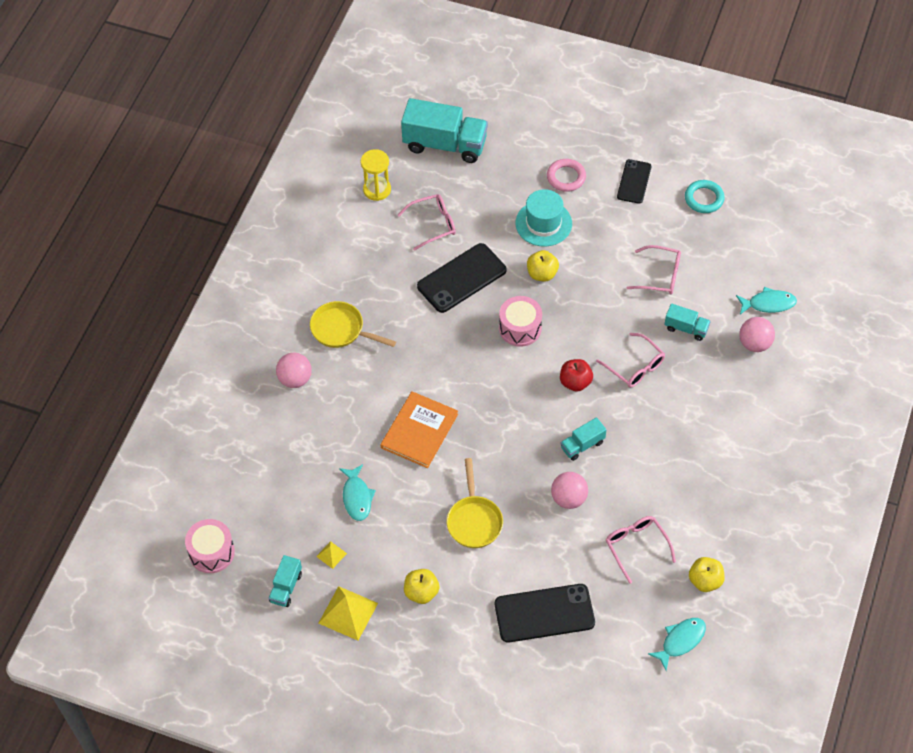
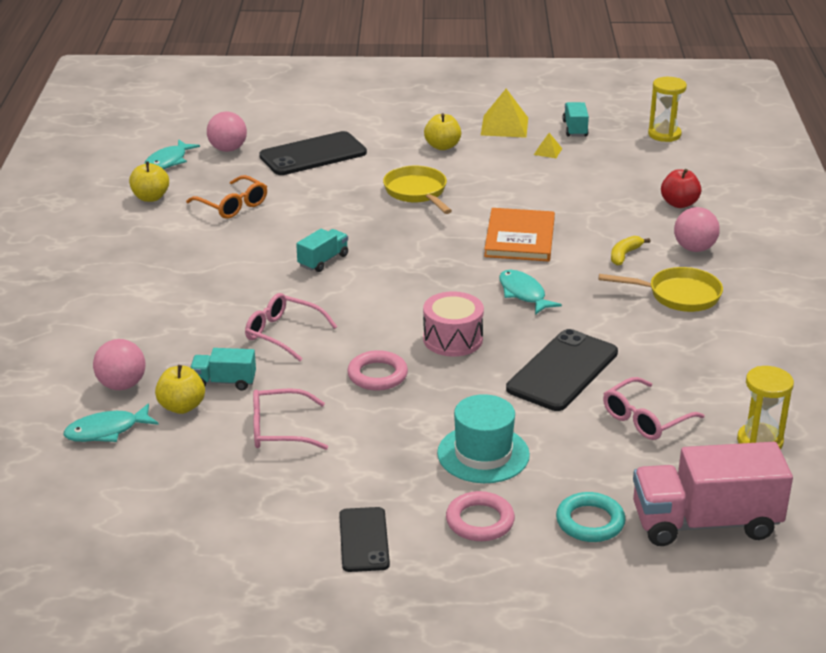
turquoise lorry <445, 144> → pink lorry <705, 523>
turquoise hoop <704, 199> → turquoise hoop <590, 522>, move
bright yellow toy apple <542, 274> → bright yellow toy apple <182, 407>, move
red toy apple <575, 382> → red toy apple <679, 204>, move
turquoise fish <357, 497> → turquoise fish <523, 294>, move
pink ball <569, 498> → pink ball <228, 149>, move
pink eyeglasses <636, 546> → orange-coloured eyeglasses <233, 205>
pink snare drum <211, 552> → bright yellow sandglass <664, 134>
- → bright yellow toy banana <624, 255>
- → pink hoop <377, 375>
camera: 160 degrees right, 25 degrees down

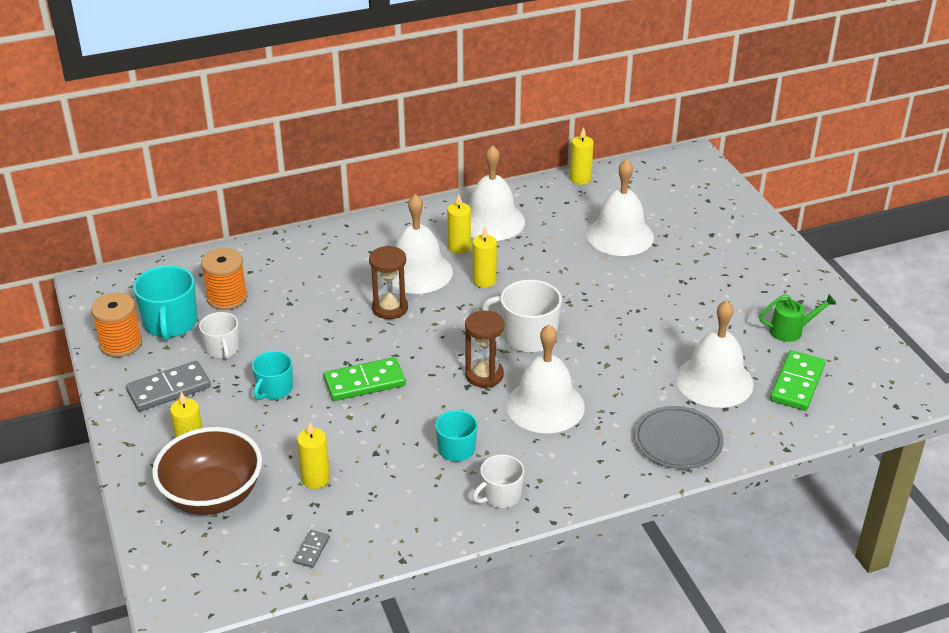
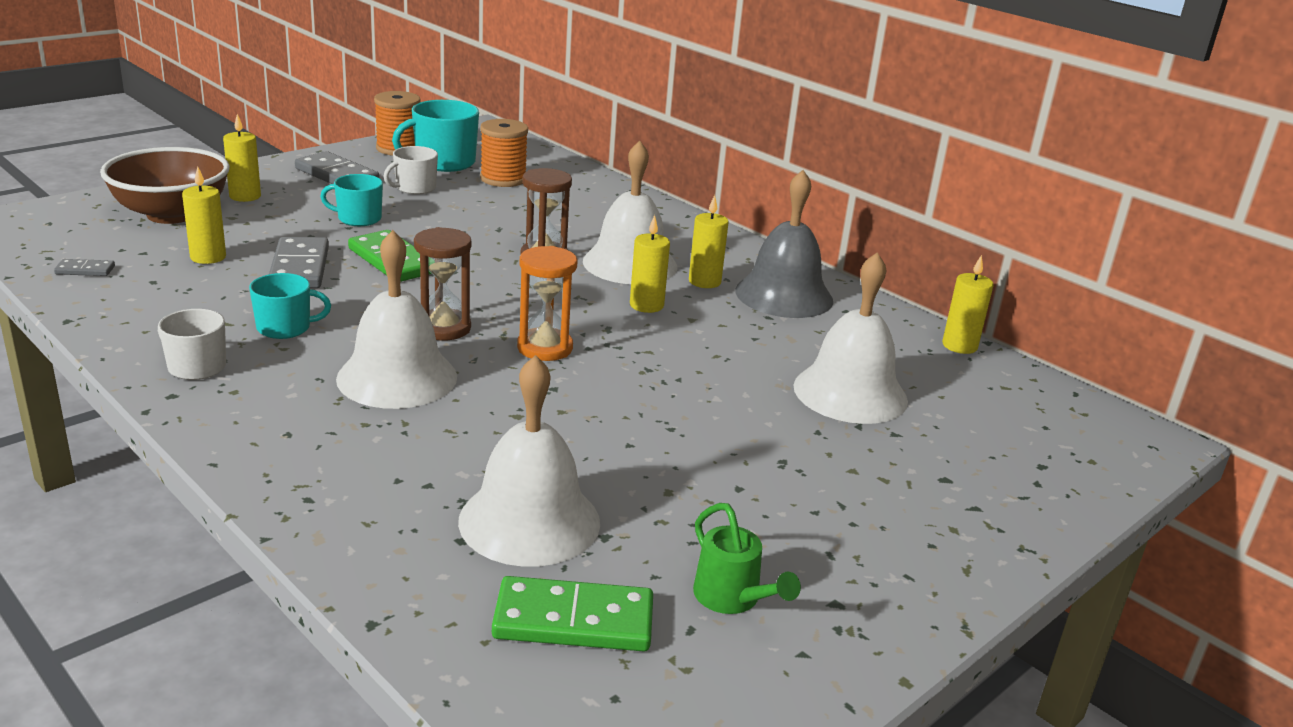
pure white hand bell <491, 221> → ash-grey hand bell <784, 295>
pure white mug <527, 336> → orange-coloured sandglass <545, 348>
ash-grey flat dish <678, 440> → -
- → ash-grey domino <299, 267>
camera: 65 degrees right, 10 degrees down

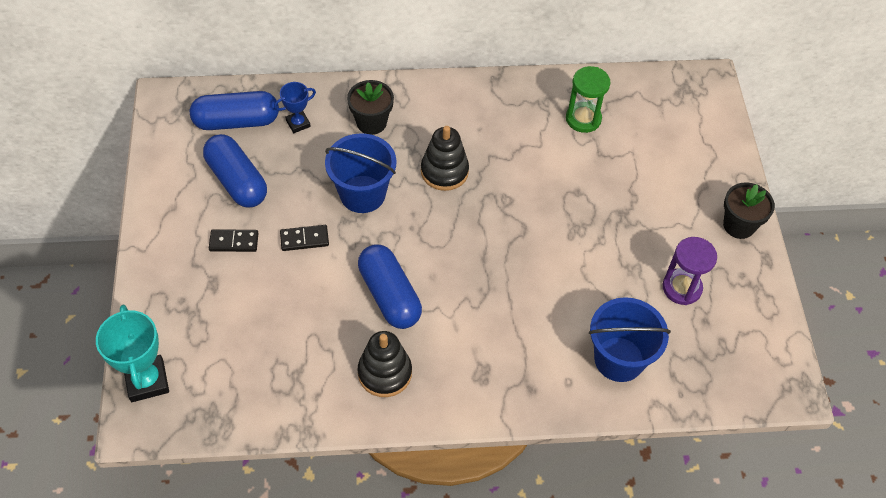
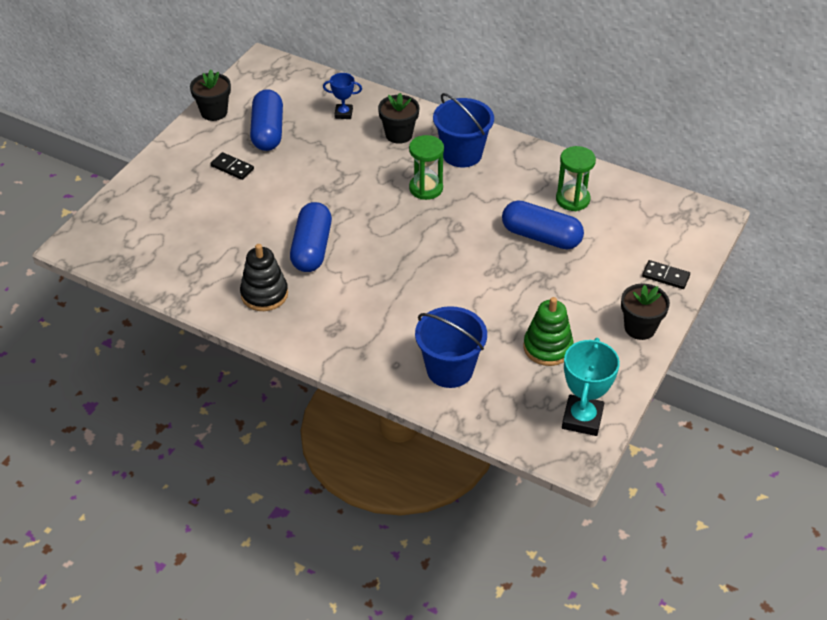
cobalt pill <236, 121> → cobalt pill <541, 236>, move
ebony stacking rings <444, 171> → green sandglass <426, 188>
cobalt sand bucket <362, 194> → cobalt sand bucket <462, 154>, move
ebony domino <304, 239> → ebony domino <665, 276>, move
purple sandglass <682, 288> → green stacking rings <547, 347>
turquoise prize cup <147, 381> → turquoise prize cup <582, 419>, move
- → ebony plant pot <214, 112>
camera: 35 degrees right, 10 degrees down

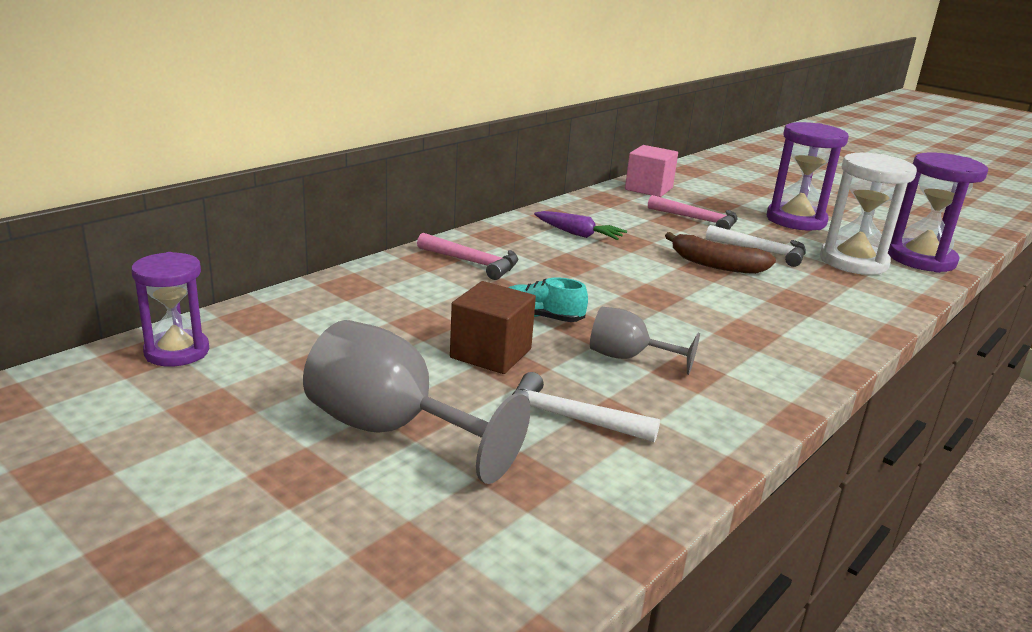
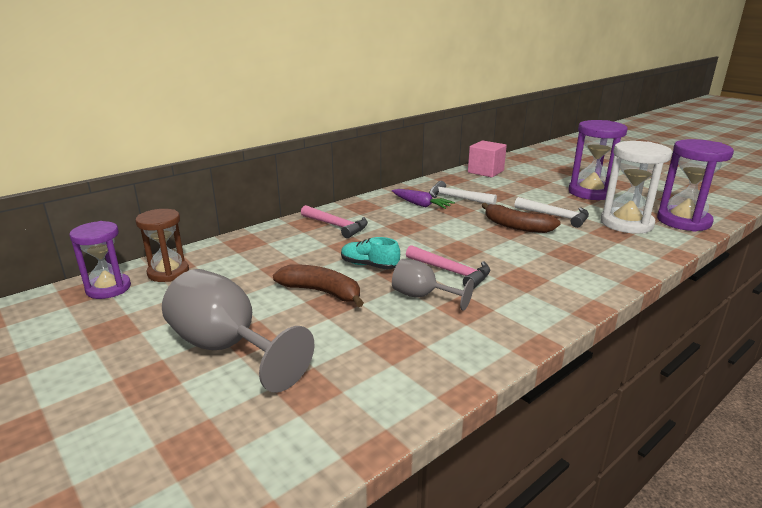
pink claw hammer <698, 220> → pink claw hammer <451, 272>, move
russet solid cube <491, 353> → russet toy banana <322, 292>
pure white claw hammer <569, 419> → pure white claw hammer <456, 198>, move
- → russet sandglass <168, 272>
camera: 10 degrees right, 0 degrees up

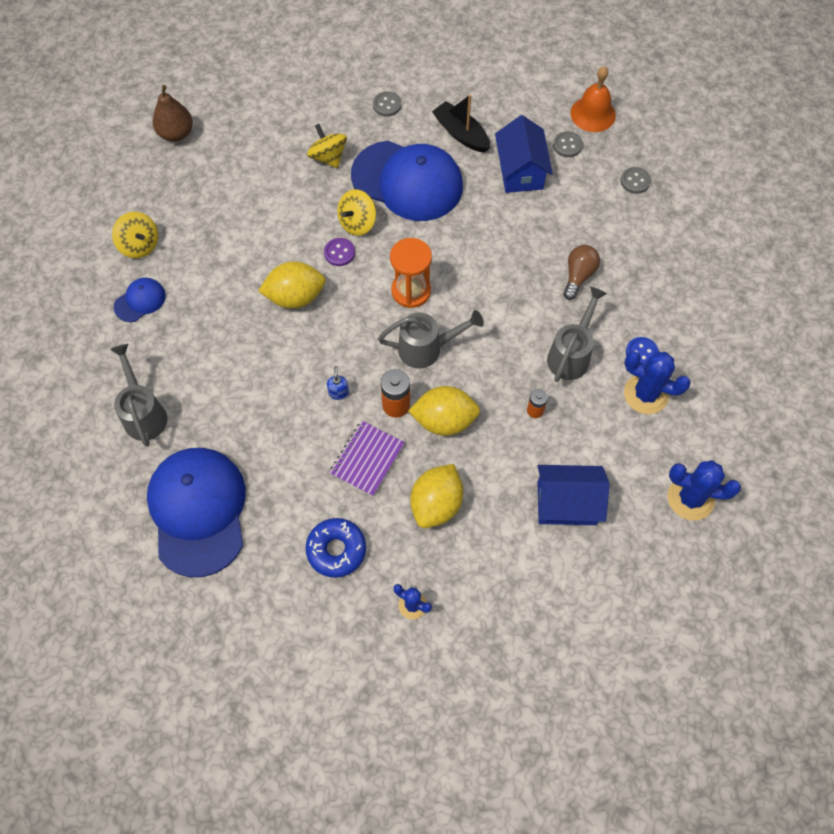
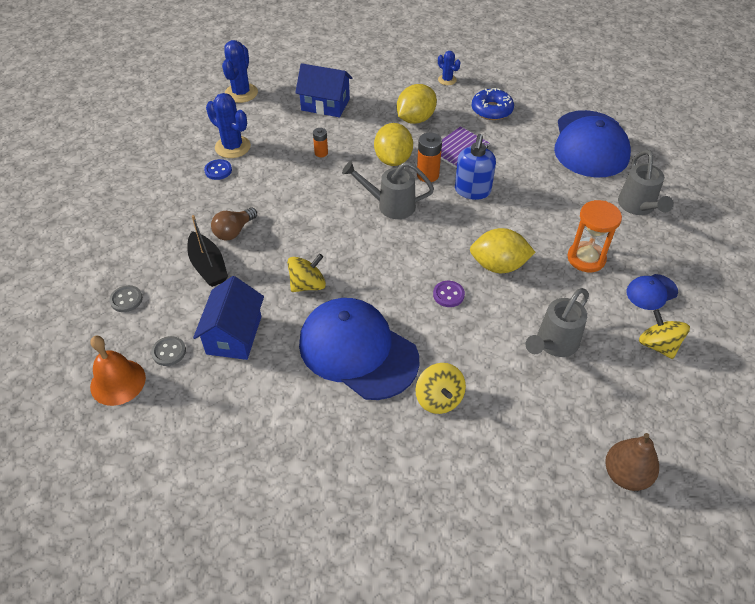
ash-grey sewing button <387, 105> → -
ebony boat <461, 134> → ebony boat <208, 266>, move
bright yellow whirligig <357, 223> → bright yellow whirligig <308, 285>, move
orange-coloured sandglass <411, 291> → orange-coloured sandglass <586, 258>, move
ash-grey sprinkling can <571, 355> → ash-grey sprinkling can <554, 344>, move
cobalt pump bottle <338, 392> → cobalt pump bottle <472, 191>, x2.14
bright yellow lemon <444, 420> → bright yellow lemon <393, 160>, 75 degrees clockwise
cobalt saguaro cactus <690, 498> → cobalt saguaro cactus <241, 93>, 75 degrees clockwise
camera: 165 degrees left, 15 degrees down

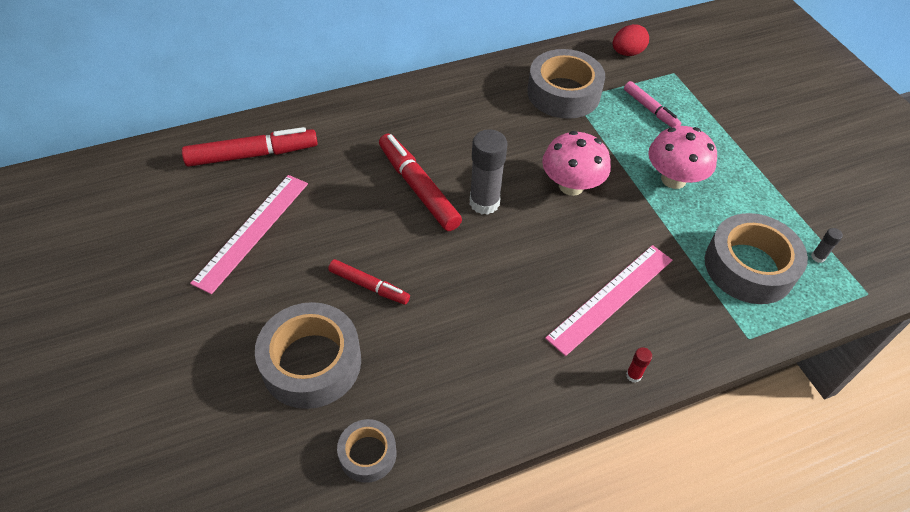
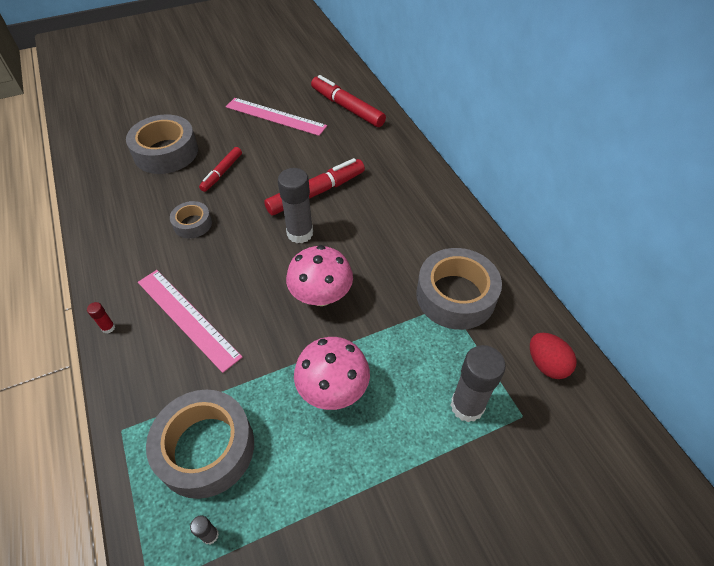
pink marker <650, 109> → -
red marker <252, 155> → red marker <347, 108>, 150 degrees clockwise
ash-grey tape <367, 454> → ash-grey tape <192, 224>, move
- → ash-grey stick of glue <467, 406>
camera: 90 degrees right, 0 degrees up

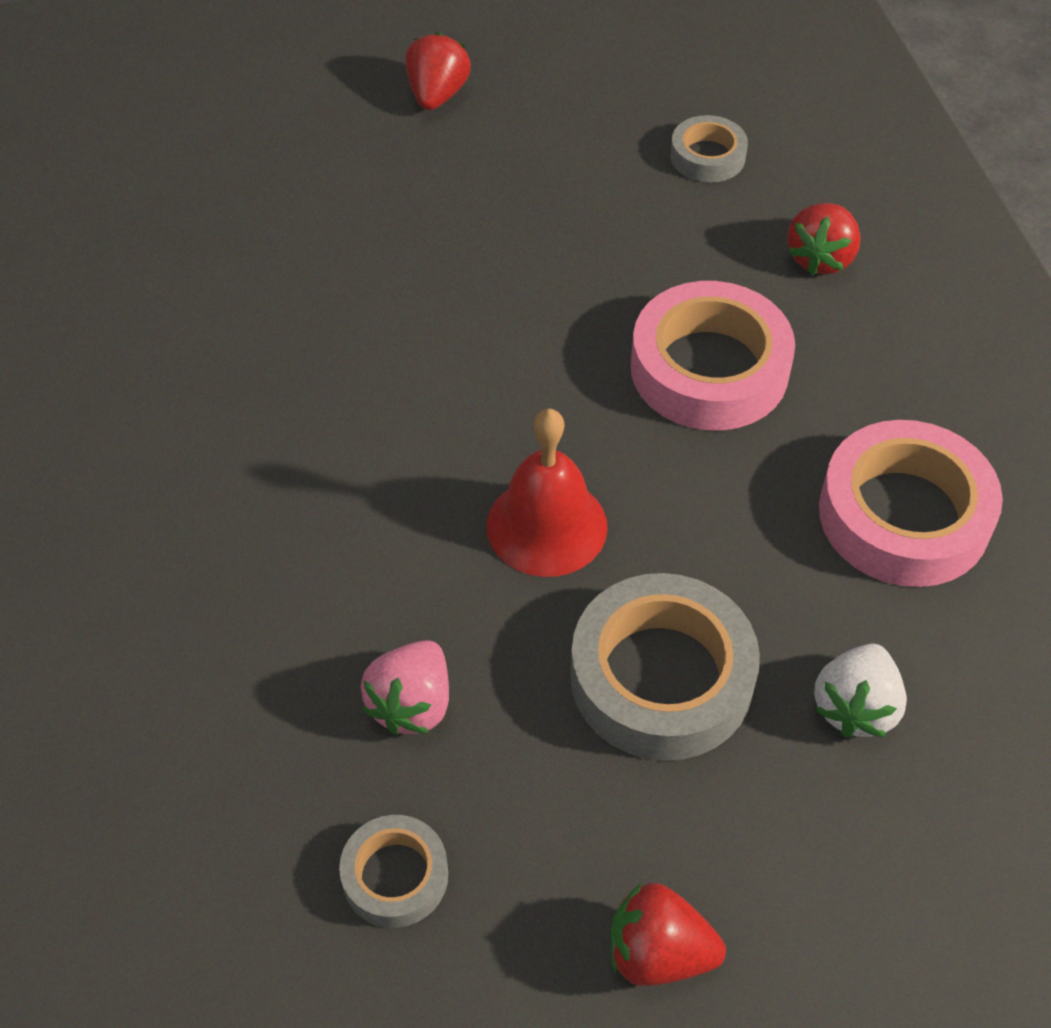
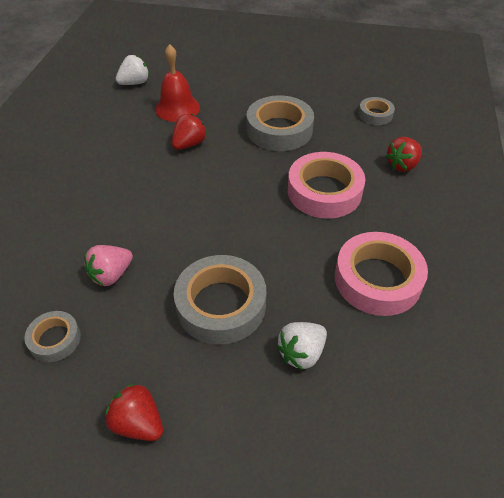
red toy strawberry <437, 95> → red toy strawberry <189, 144>, move
red hand bell <546, 526> → red hand bell <177, 108>, move
- → pure white toy strawberry <134, 83>
- → ash-grey tape <279, 130>
camera: 25 degrees right, 5 degrees down

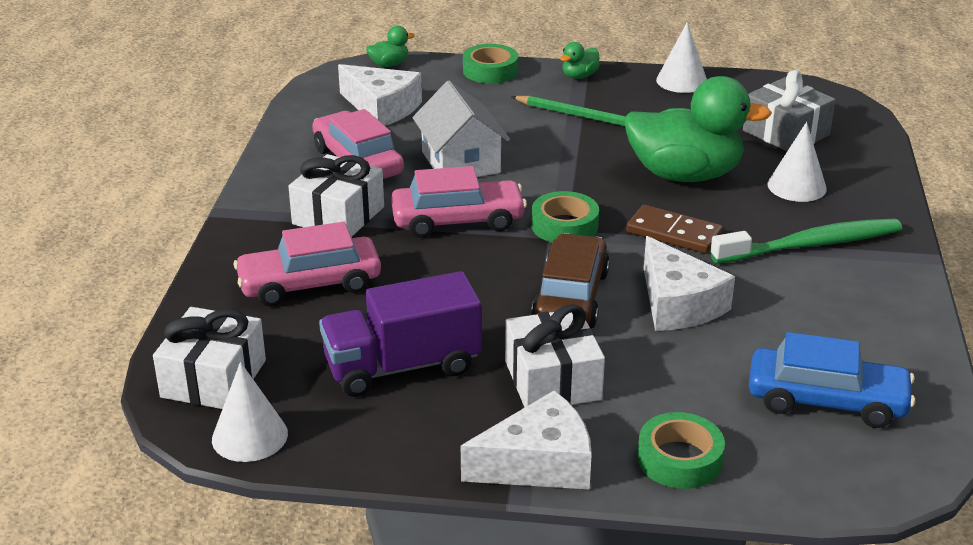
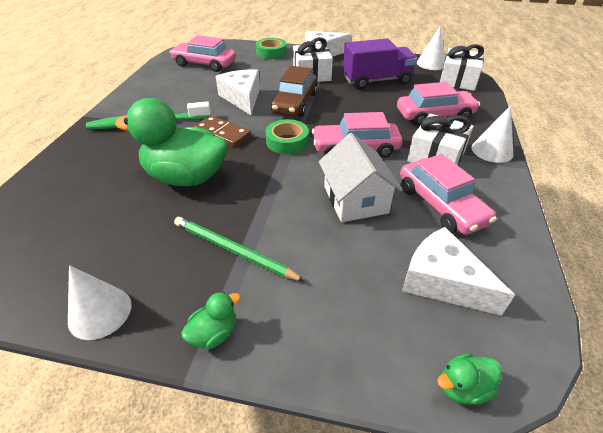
green tape <490, 71> → -
ash-grey present <785, 133> → -
pure white cone shape <796, 186> → pure white cone shape <492, 150>, move
cobalt toy car <826, 401> → pink toy car <204, 64>
camera: 175 degrees left, 10 degrees up

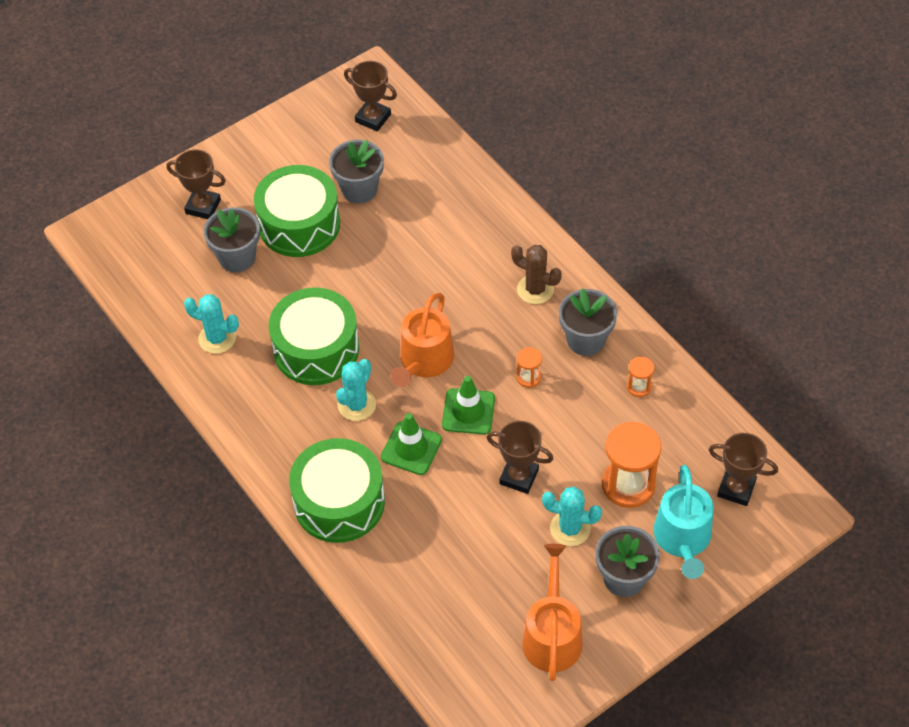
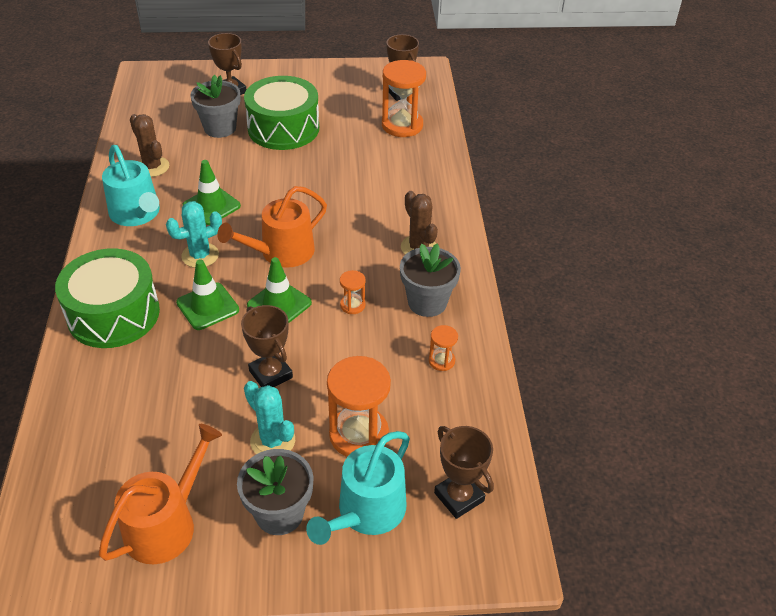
ash-grey plant pot <359, 189> → -
green snare drum <316, 349> → green road cone <211, 206>
turquoise saguaro cactus <217, 338> → russet saguaro cactus <152, 167>
- → orange-coloured sandglass <402, 125>
- → turquoise sprinkling can <137, 214>
camera: 30 degrees right, 10 degrees down

